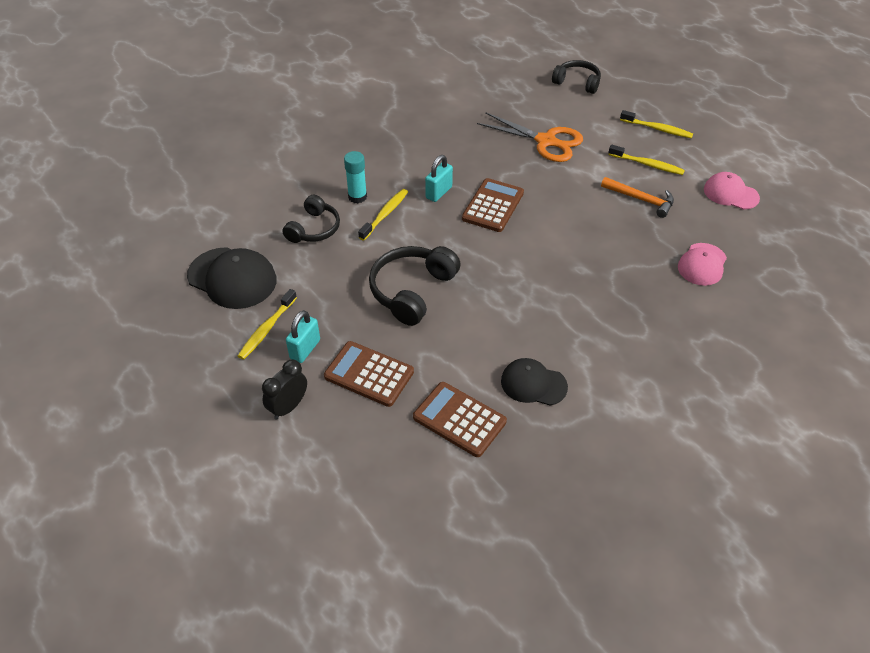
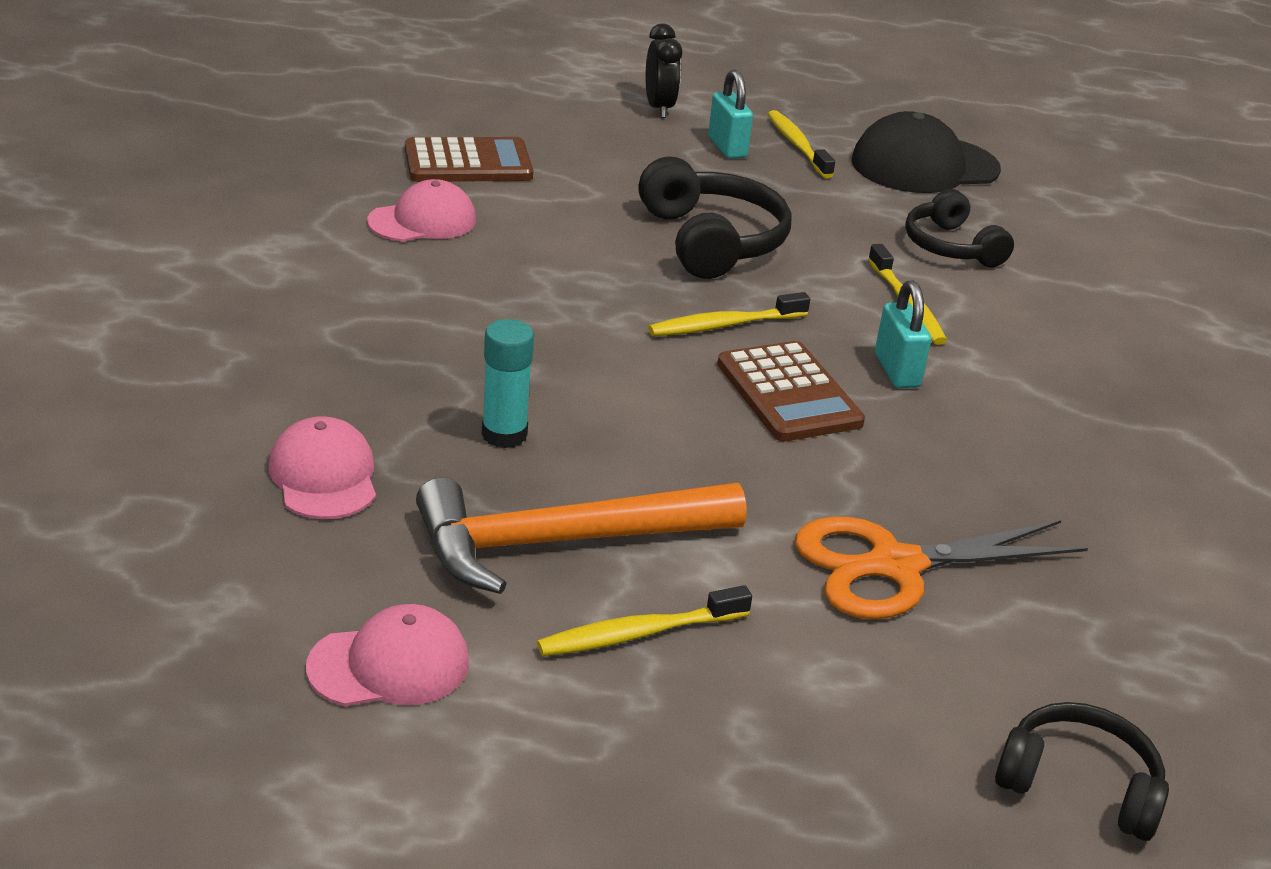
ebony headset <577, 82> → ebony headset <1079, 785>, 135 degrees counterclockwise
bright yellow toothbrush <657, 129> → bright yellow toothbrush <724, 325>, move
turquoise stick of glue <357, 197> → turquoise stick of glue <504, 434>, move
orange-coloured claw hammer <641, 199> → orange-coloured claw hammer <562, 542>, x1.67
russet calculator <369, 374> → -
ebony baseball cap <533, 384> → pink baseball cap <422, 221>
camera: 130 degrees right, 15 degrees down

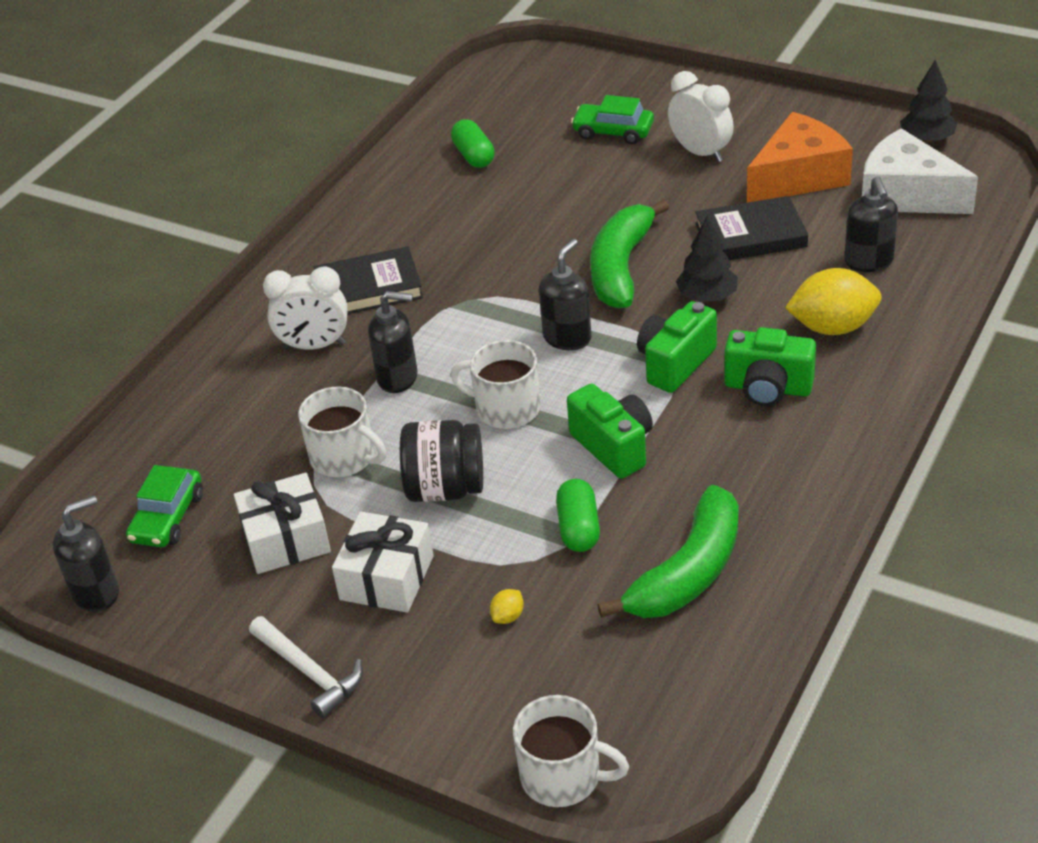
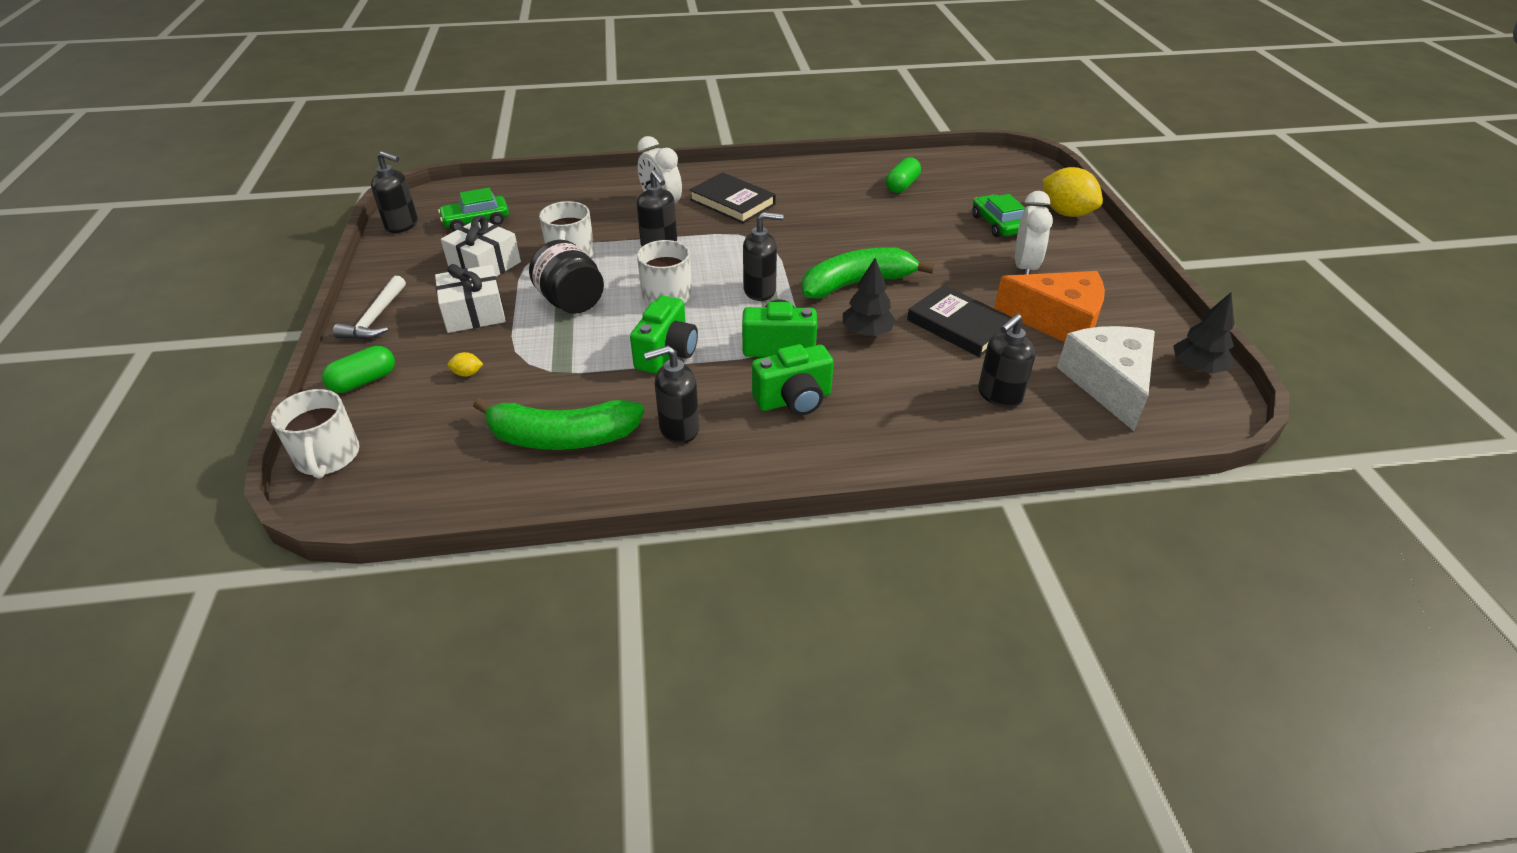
bright yellow lemon <832, 327> → bright yellow lemon <1066, 213>, move
green camera <767, 388> → green camera <794, 400>, 90 degrees counterclockwise
green pill <578, 528> → green pill <363, 381>, move
- → ebony pump bottle <678, 429>
camera: 50 degrees right, 0 degrees up

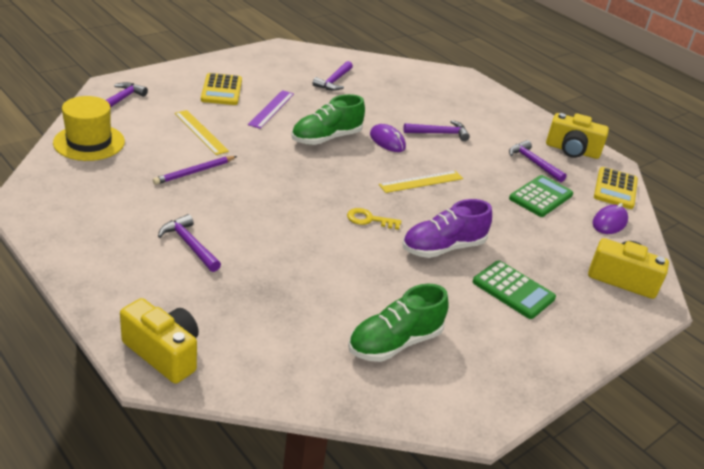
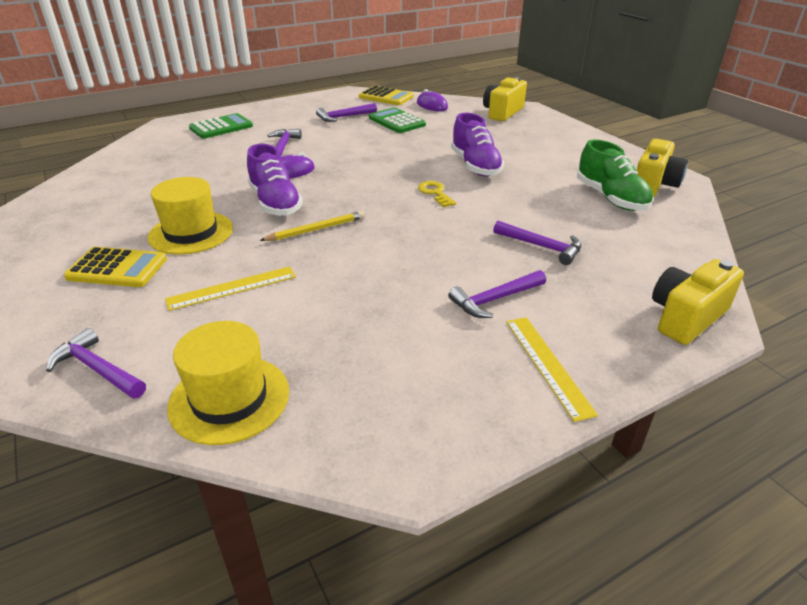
purple claw hammer <334, 81> → purple claw hammer <542, 247>, move
purple ruler <271, 109> → bright yellow tall hat <191, 233>
green shoe <326, 138> → purple shoe <275, 203>
bright yellow camera <572, 150> → bright yellow camera <654, 184>, move
purple lead pencil <194, 172> → -
bright yellow ruler <421, 181> → bright yellow ruler <547, 365>, move
bright yellow key <369, 219> → bright yellow key <435, 193>, 135 degrees clockwise
green calculator <513, 290> → green calculator <221, 127>, move
- → bright yellow lead pencil <316, 229>
camera: 75 degrees left, 0 degrees up

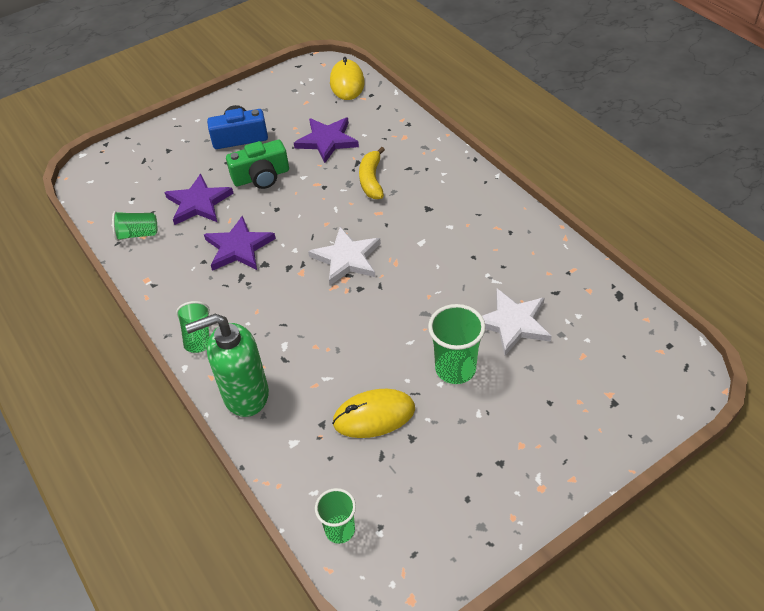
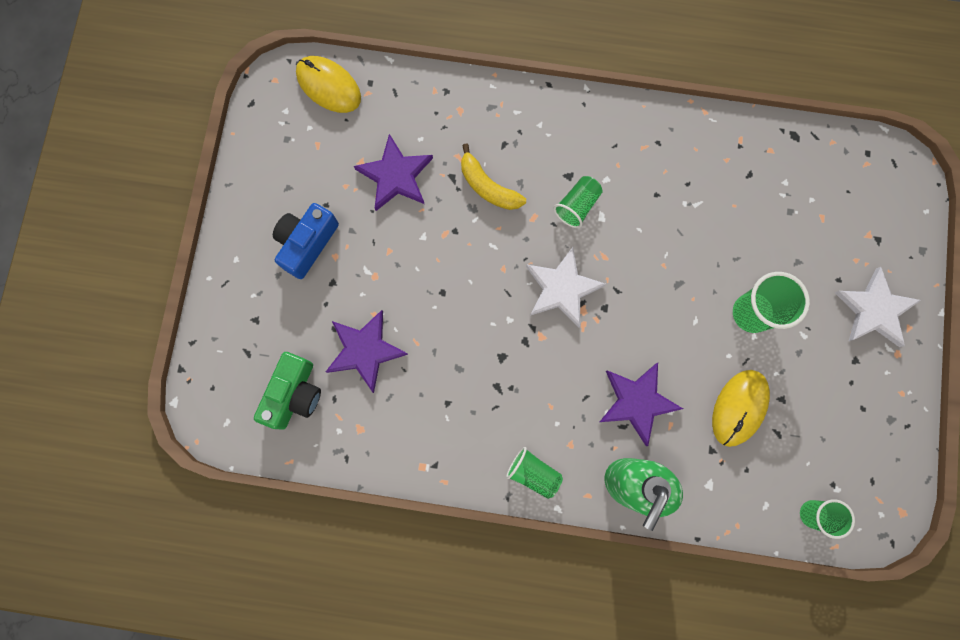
green camera <261, 176> → green camera <294, 394>, move
green beaker <137, 234> → green beaker <577, 206>, move
purple star shape <239, 247> → purple star shape <637, 402>, move
pure white star shape <513, 323> → pure white star shape <874, 310>, move
camera: 50 degrees left, 30 degrees up

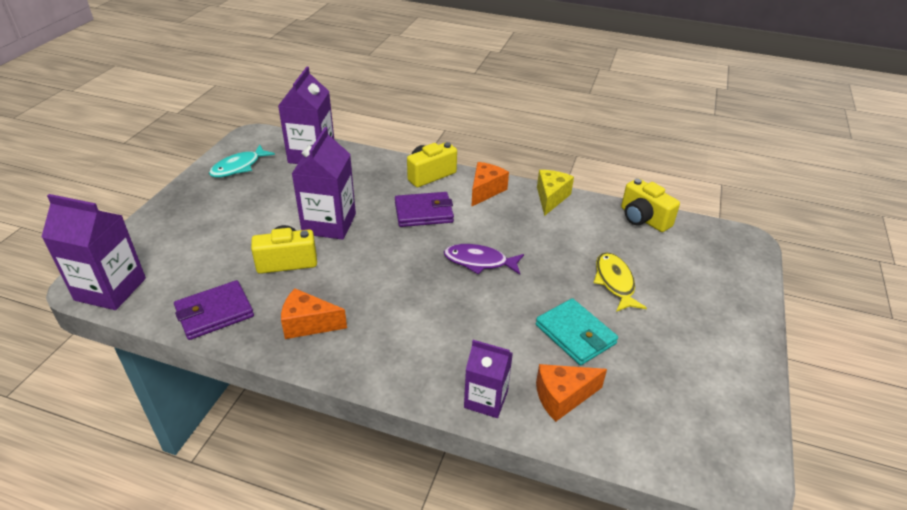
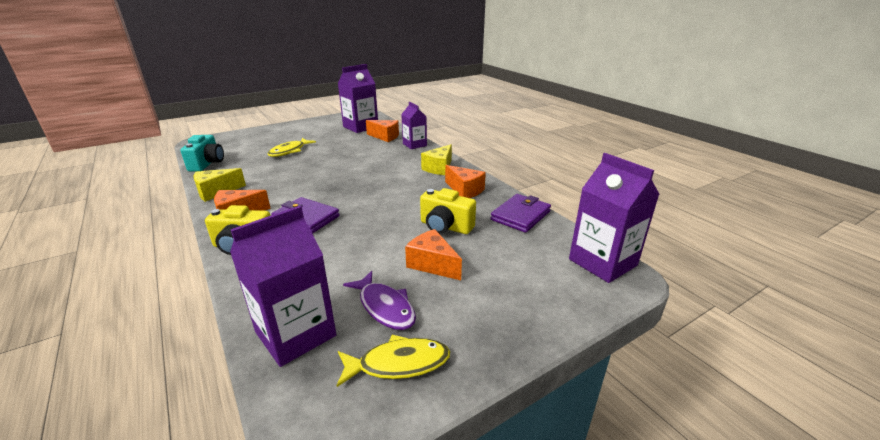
purple milk carton <329, 224> → purple milk carton <360, 127>, move
turquoise fish <239, 167> → bright yellow fish <398, 363>
bright yellow camera <643, 219> → turquoise camera <207, 164>
purple fish <479, 262> → purple fish <385, 307>, move
purple wallet <214, 313> → purple wallet <520, 216>, 60 degrees counterclockwise
turquoise wallet <575, 334> → -
- → bright yellow piece of cheese <439, 168>
- → orange-coloured piece of cheese <432, 264>
camera: 140 degrees left, 10 degrees down

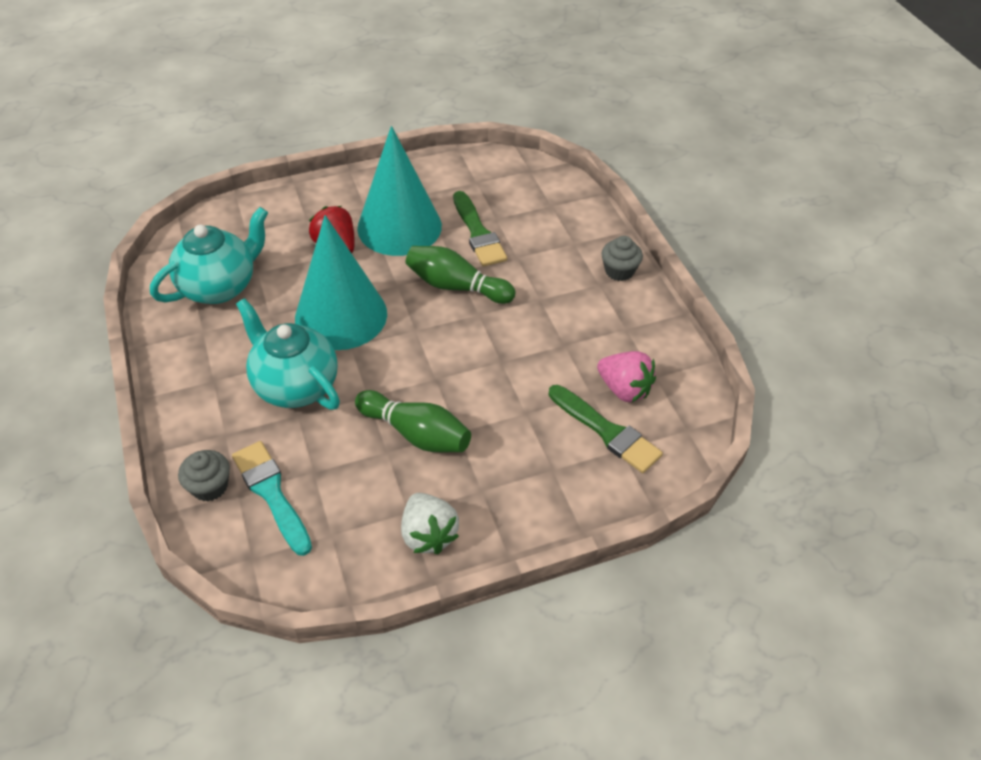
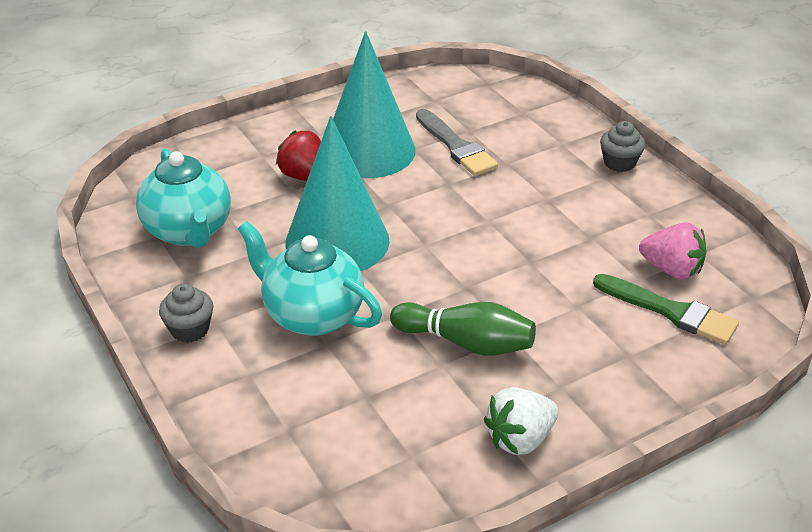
green paint brush <478, 233> → ash-grey paint brush <456, 146>
turquoise china teapot <220, 287> → turquoise china teapot <189, 231>, 120 degrees clockwise
green tenpin <456, 286> → -
turquoise paint brush <271, 493> → -
ash-grey muffin <210, 486> → ash-grey muffin <190, 329>, move
pure white toy strawberry <428, 535> → pure white toy strawberry <520, 439>, 90 degrees clockwise
camera: 10 degrees left, 10 degrees down

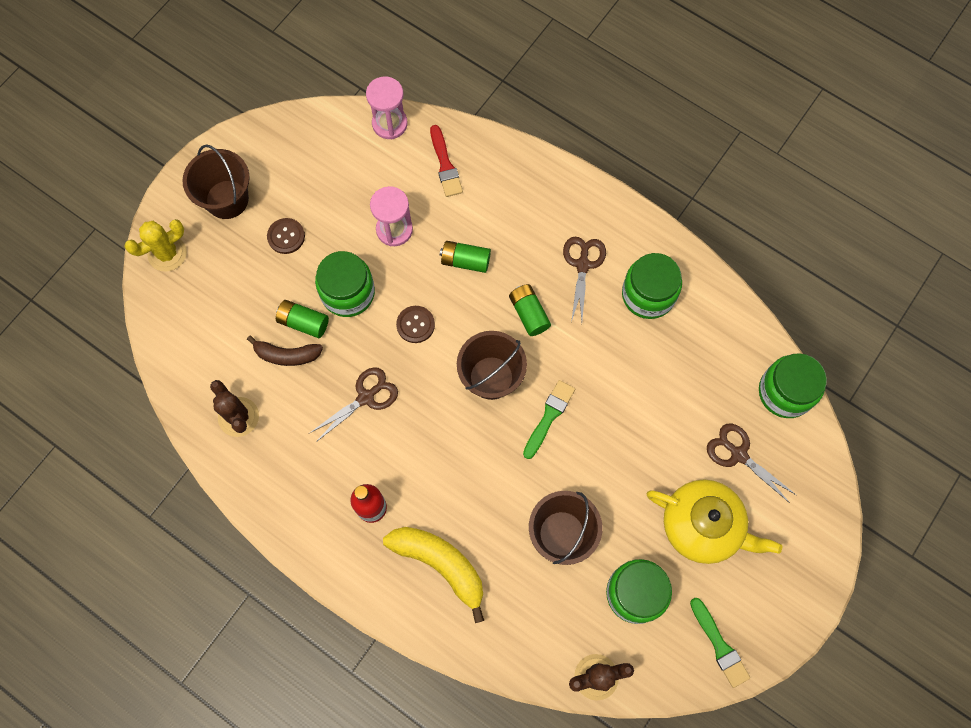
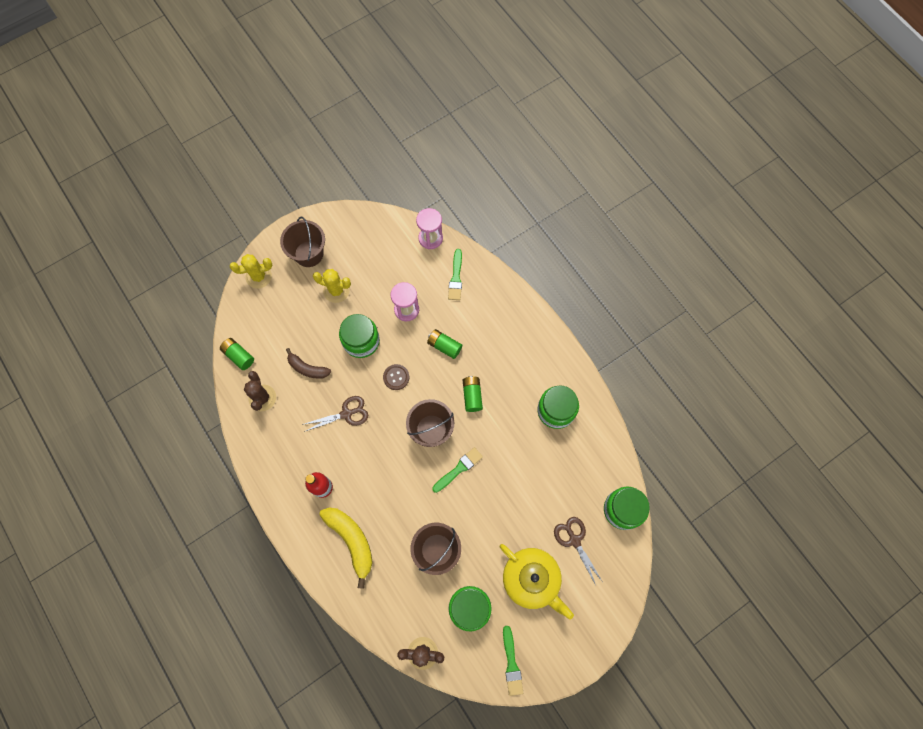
red paint brush <445, 165> → green paint brush <456, 277>
russet sewing button <286, 236> → bright yellow saguaro cactus <336, 290>
russet pair of scissors <583, 265> → -
green power cell <303, 322> → green power cell <239, 356>, move
camera: 20 degrees right, 0 degrees up

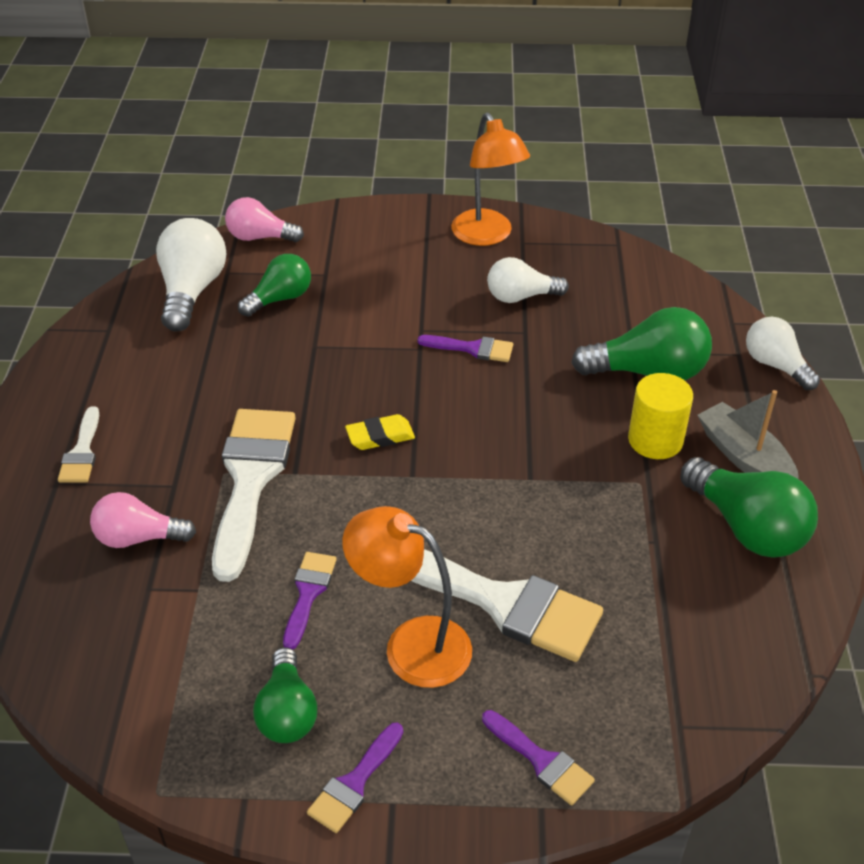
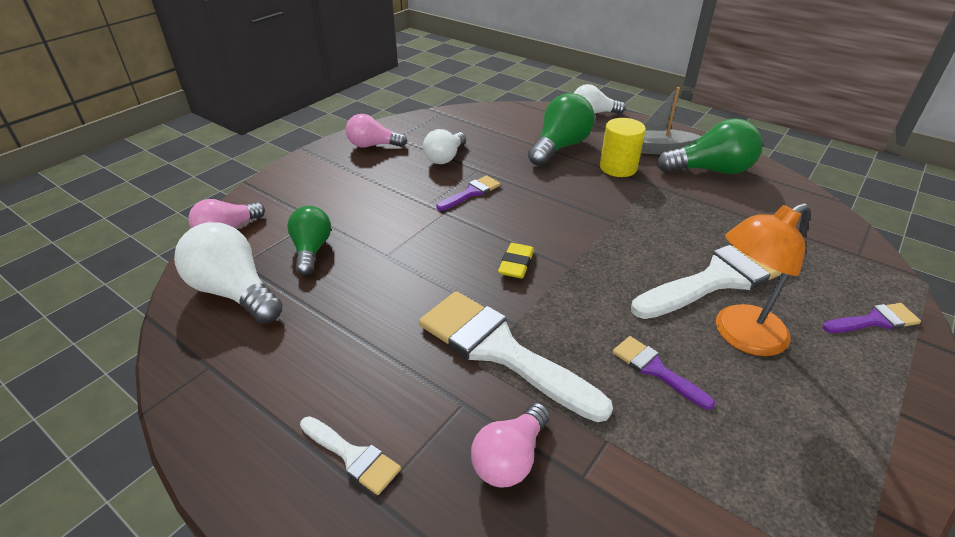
orange-coloured desk lamp <487, 236> → pink lightbulb <373, 145>
green lightbulb <287, 712> → -
purple paint brush <354, 783> → -
camera: 55 degrees left, 5 degrees down

